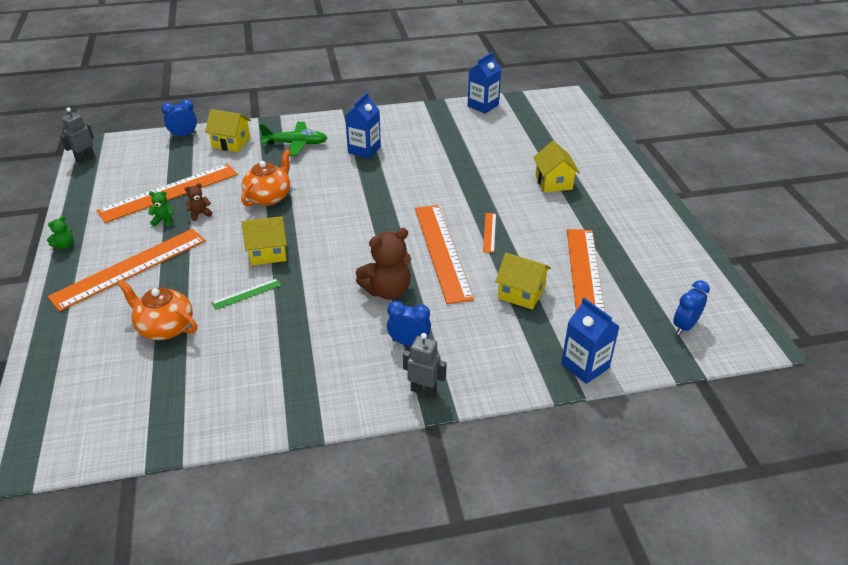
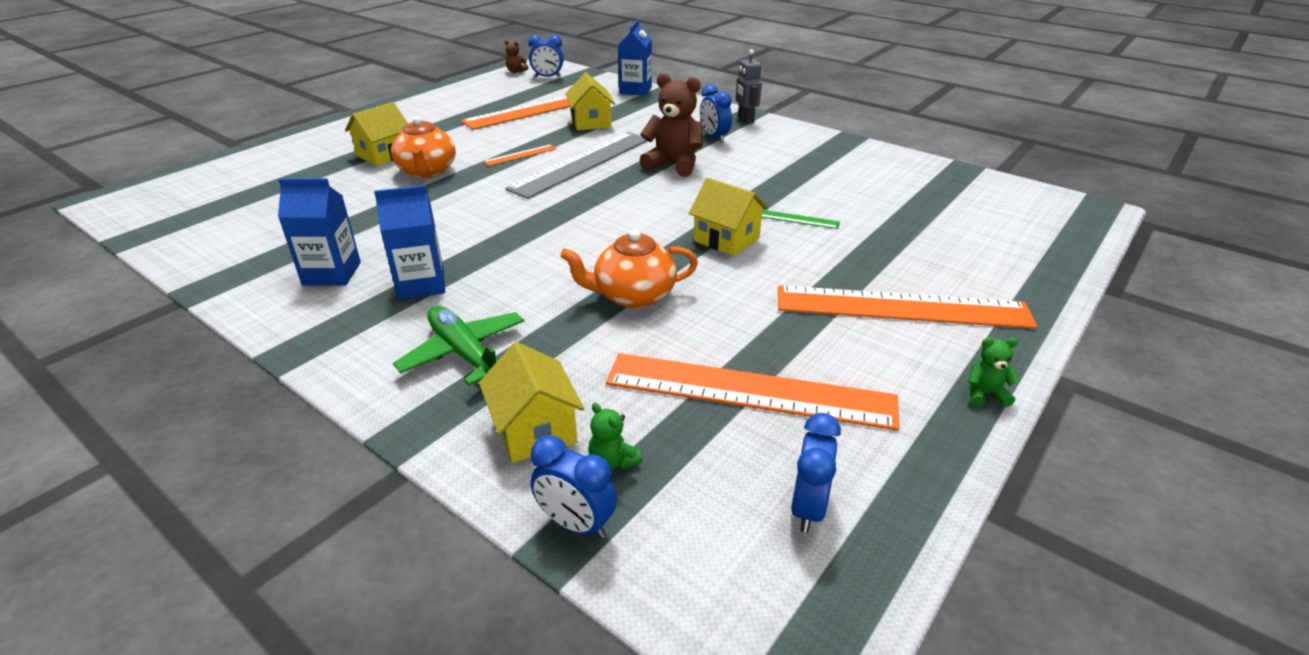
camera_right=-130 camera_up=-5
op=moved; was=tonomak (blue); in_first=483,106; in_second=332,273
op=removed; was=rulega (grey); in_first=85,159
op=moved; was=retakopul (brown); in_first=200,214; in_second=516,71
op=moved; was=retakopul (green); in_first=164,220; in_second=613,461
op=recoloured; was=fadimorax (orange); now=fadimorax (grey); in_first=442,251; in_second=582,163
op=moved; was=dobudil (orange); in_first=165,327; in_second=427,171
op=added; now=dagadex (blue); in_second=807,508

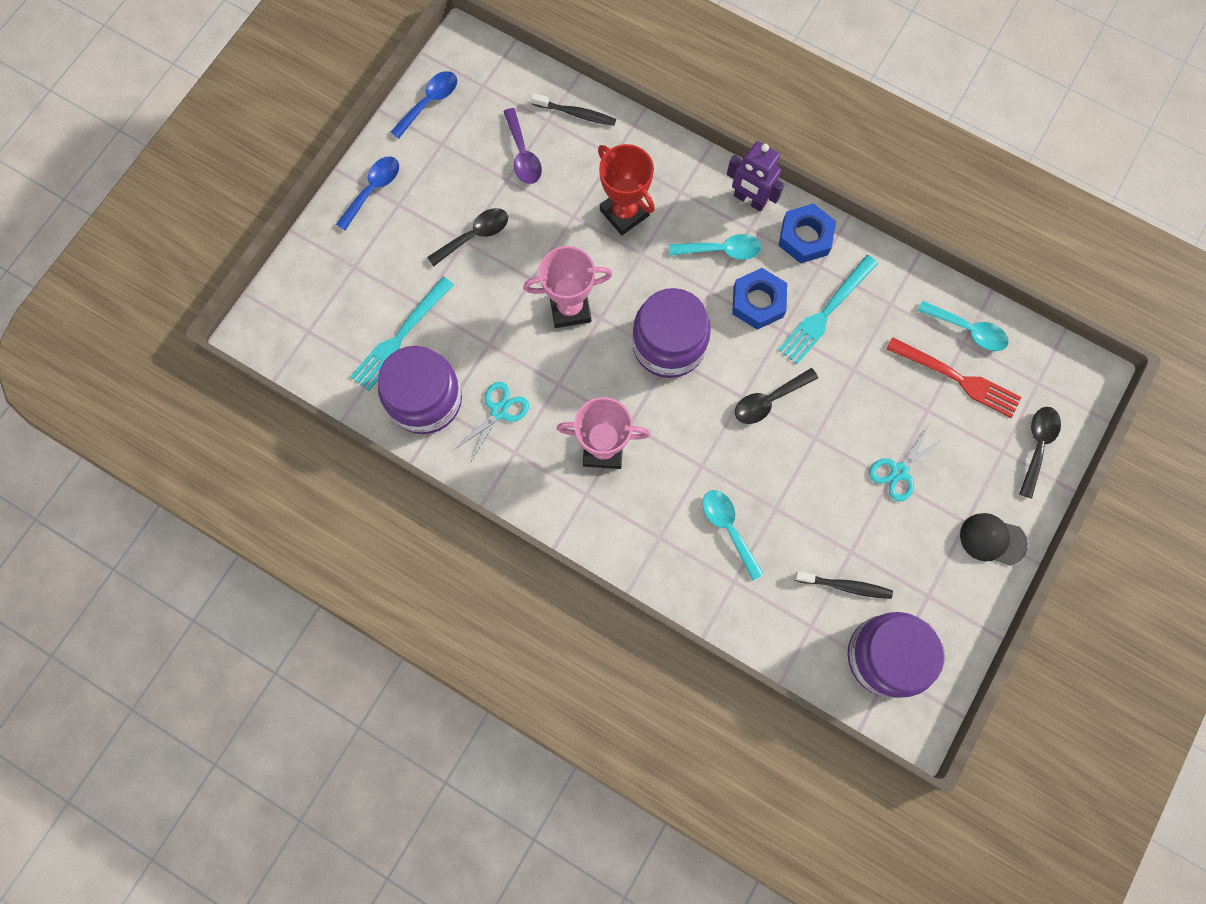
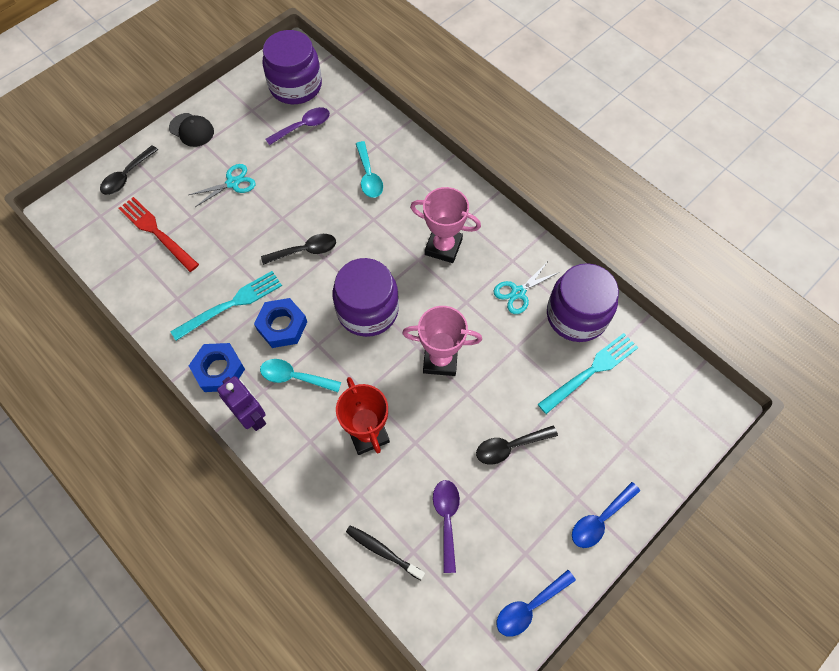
camera_right=-165 camera_up=-10
op=removed; was=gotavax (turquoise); in_first=968,330
op=replaced; was=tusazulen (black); now=gotavax (purple); in_first=845,586; in_second=303,126

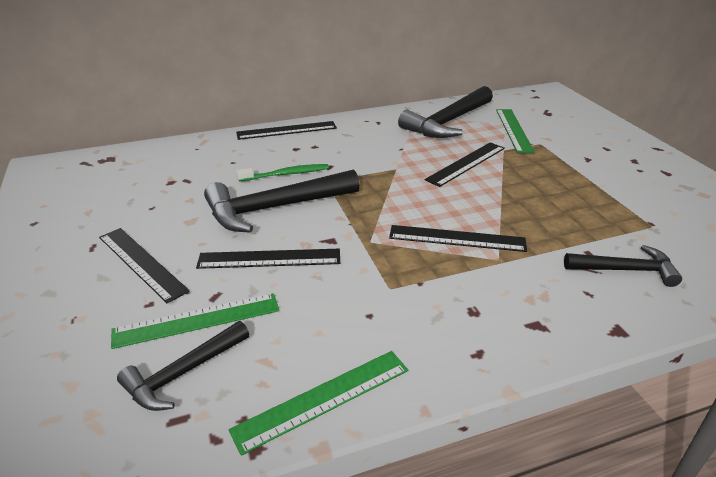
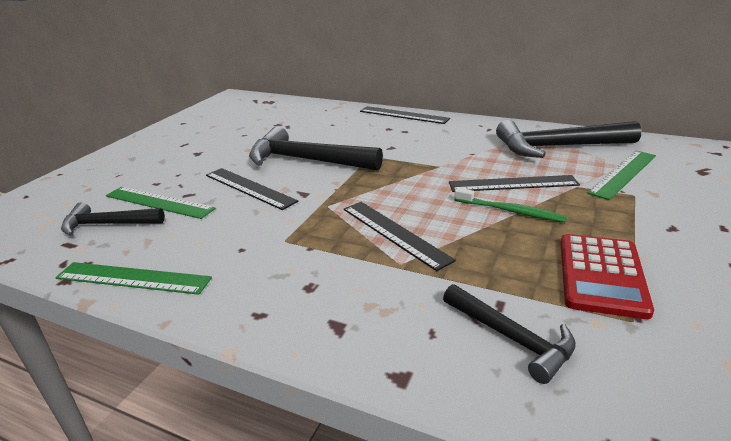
camera_right=45 camera_up=-5
op=moved; was=tusazulen (green); in_first=286,174; in_second=510,211
op=removed; was=fadimorax (black); in_first=141,263
op=added; now=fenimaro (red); in_second=601,275

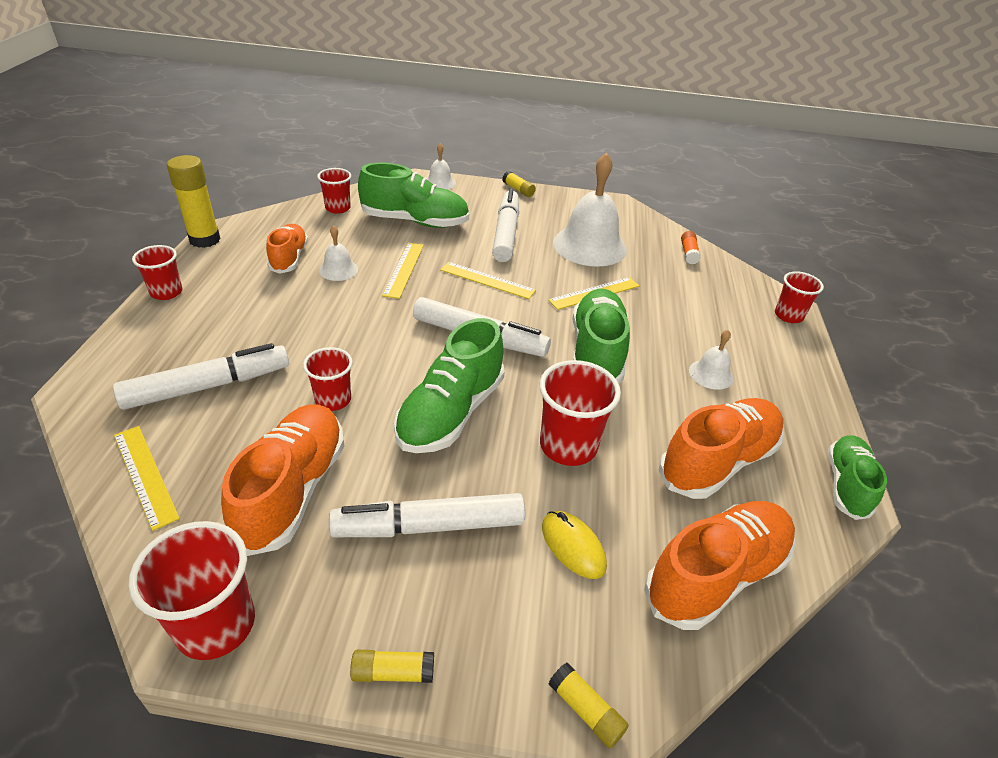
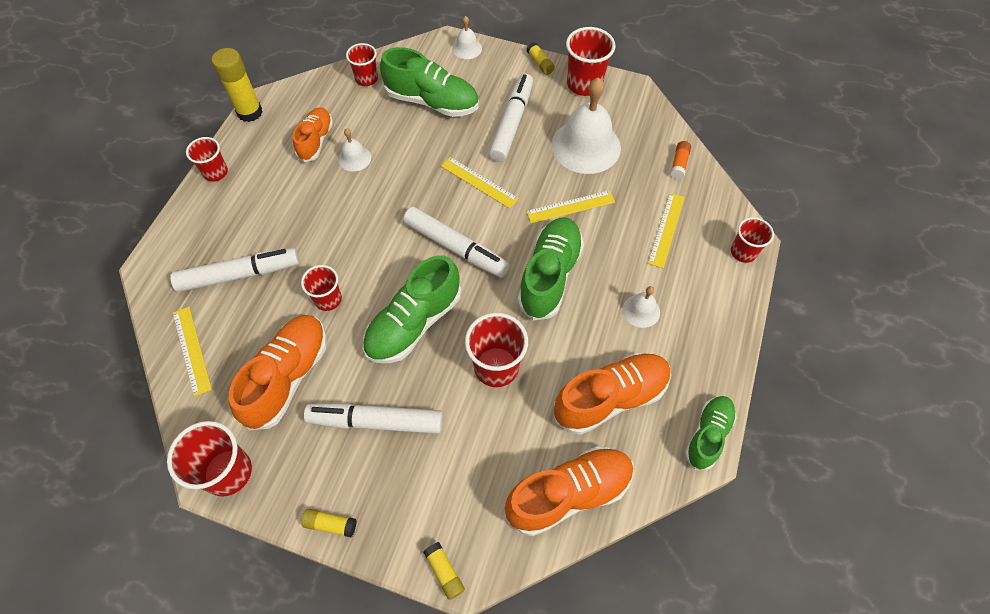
camera_right=15 camera_up=20
op=moved; was=fadimorax (yellow); in_first=403,269; in_second=666,229
op=removed; was=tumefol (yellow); in_first=573,546
op=added; now=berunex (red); in_second=584,84

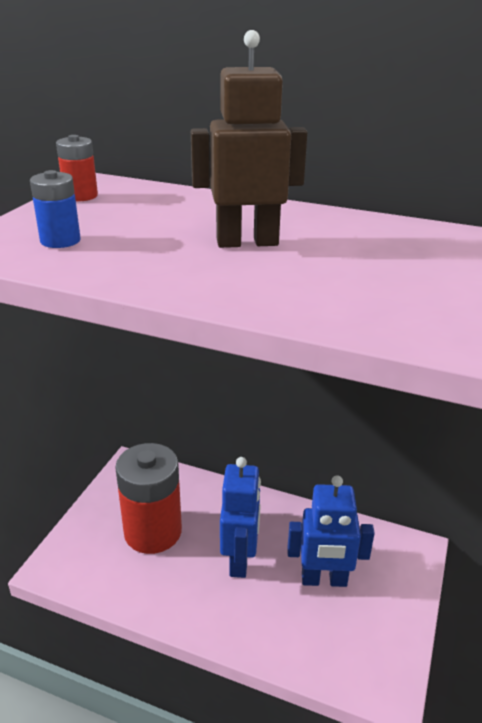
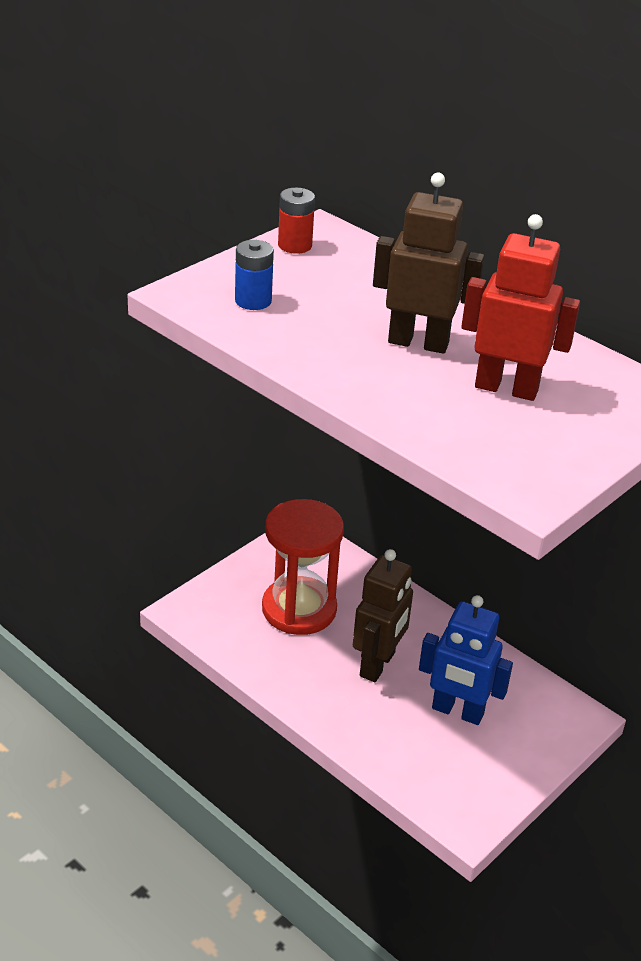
camera_right=20 camera_up=5
op=replaced; was=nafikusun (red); now=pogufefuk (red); in_first=153,531; in_second=299,609
op=recoloured; was=rulega (blue); now=rulega (brown); in_first=240,560; in_second=378,664
op=added; now=rulega (red); in_second=506,388

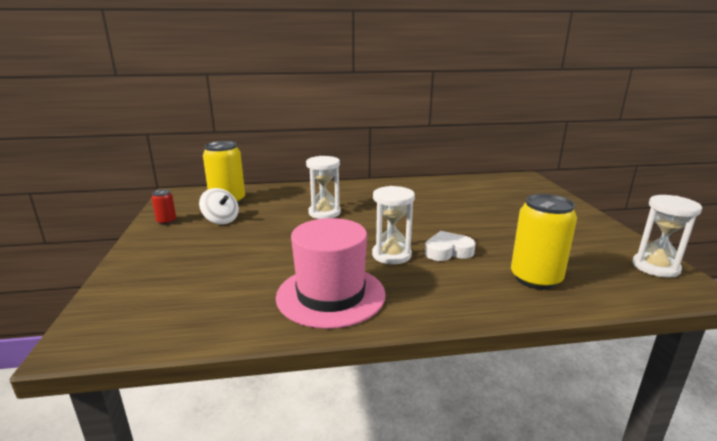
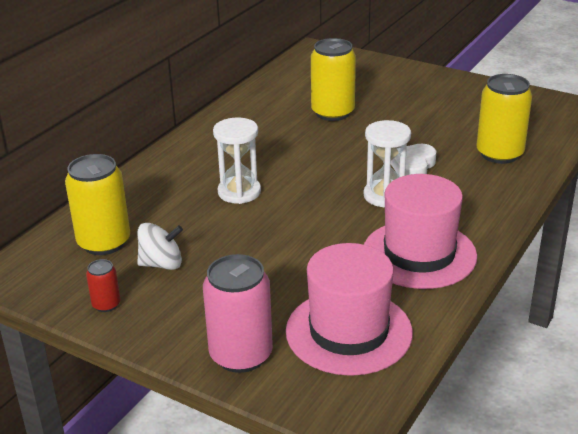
camera_right=-50 camera_up=10
op=removed; was=pogufefuk (white); in_first=655,267
op=added; now=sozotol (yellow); in_second=332,113
op=added; now=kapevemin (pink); in_second=348,332
op=added; now=sozotol (pink); in_second=241,355

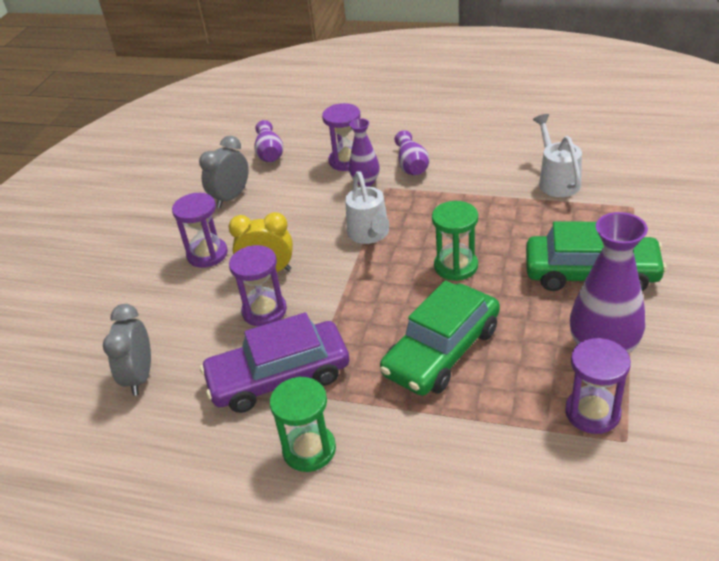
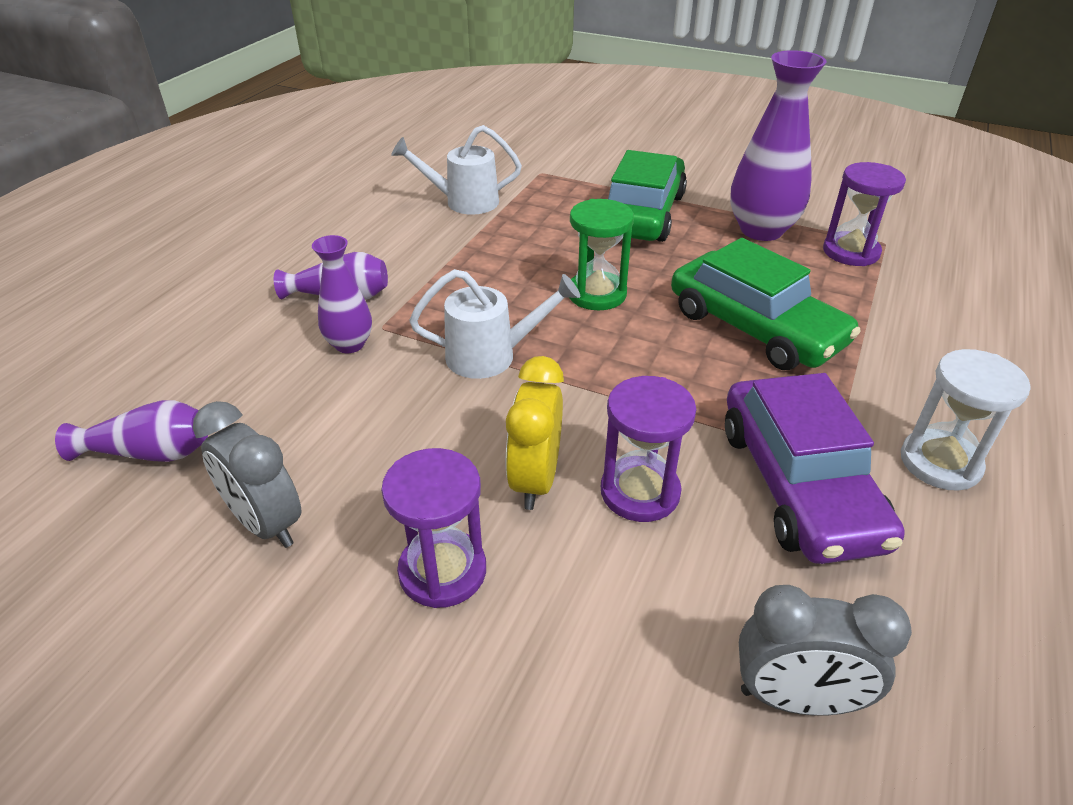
camera_right=-85 camera_up=0
op=removed; was=pogufefuk (purple); in_first=347,161
op=recoloured; was=pogufefuk (green); now=pogufefuk (white); in_first=309,450; in_second=940,463

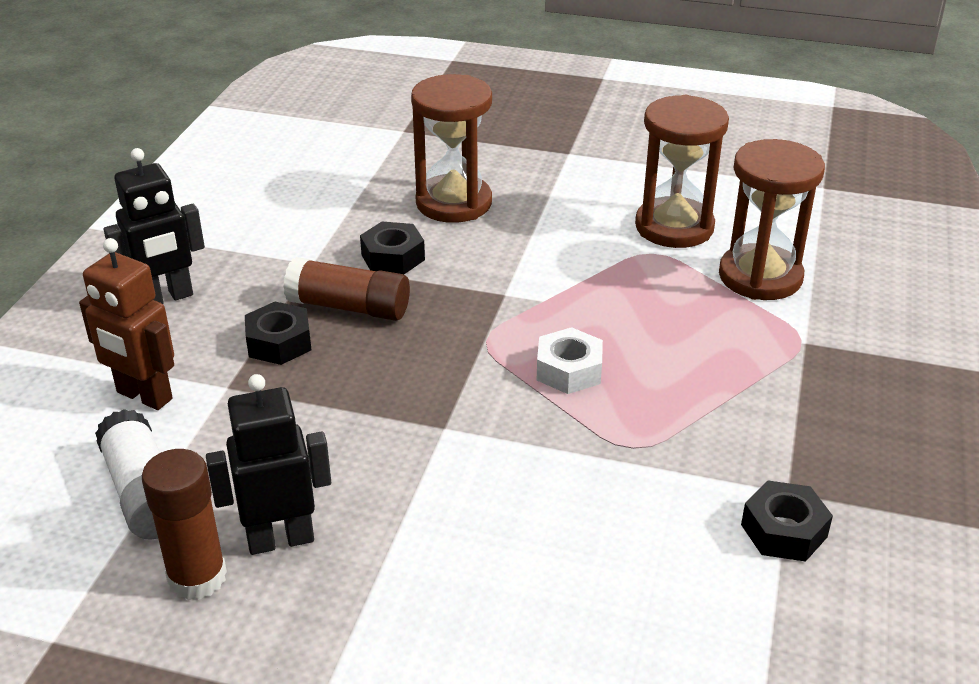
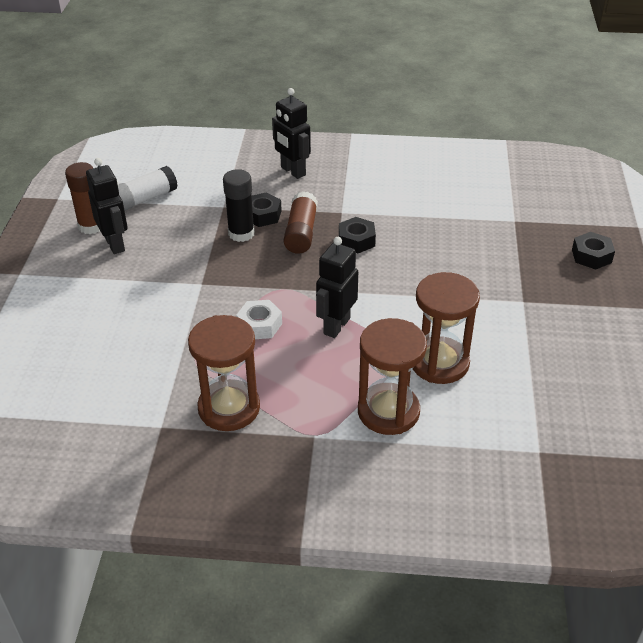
camera_right=80 camera_up=5
op=moved; was=pogufefuk (brown); in_first=454,203; in_second=229,408
op=removed; was=rulega (brown); in_first=144,396
op=moved; was=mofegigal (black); in_first=783,531; in_second=591,256
op=added; now=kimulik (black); in_second=241,233
op=added; now=rulega (black); in_second=336,326

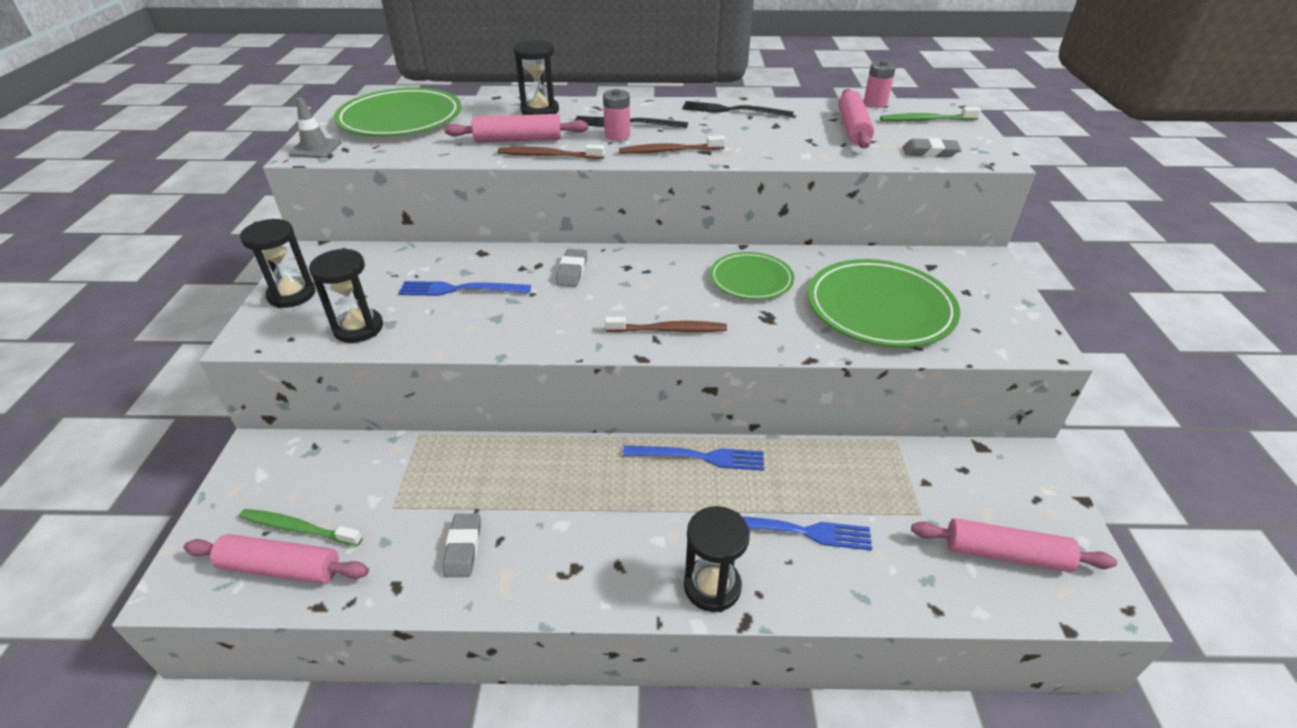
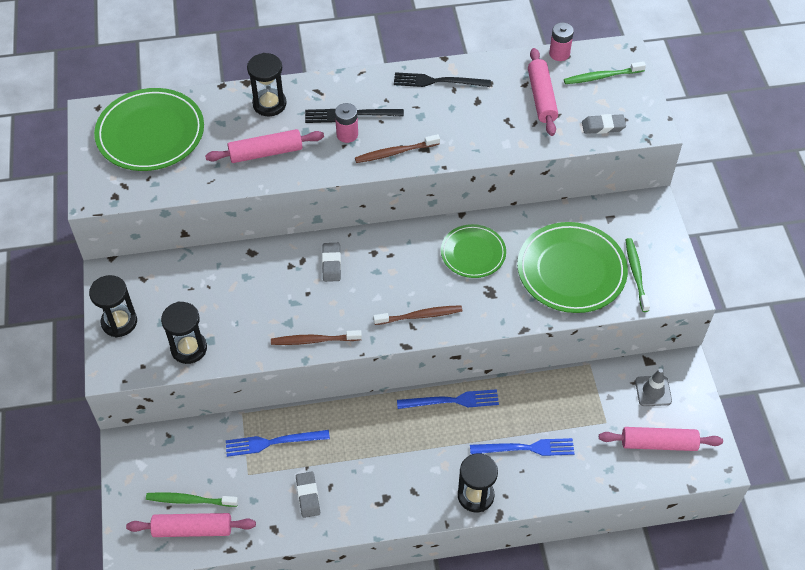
camera_right=-10 camera_up=15
op=moved; was=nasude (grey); in_first=315,148; in_second=653,391
op=moved; was=tusazulen (brown); in_first=548,155; in_second=313,340
op=moved; was=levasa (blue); in_first=460,289; in_second=273,442
op=added; now=tusazulen (green); in_second=636,274

